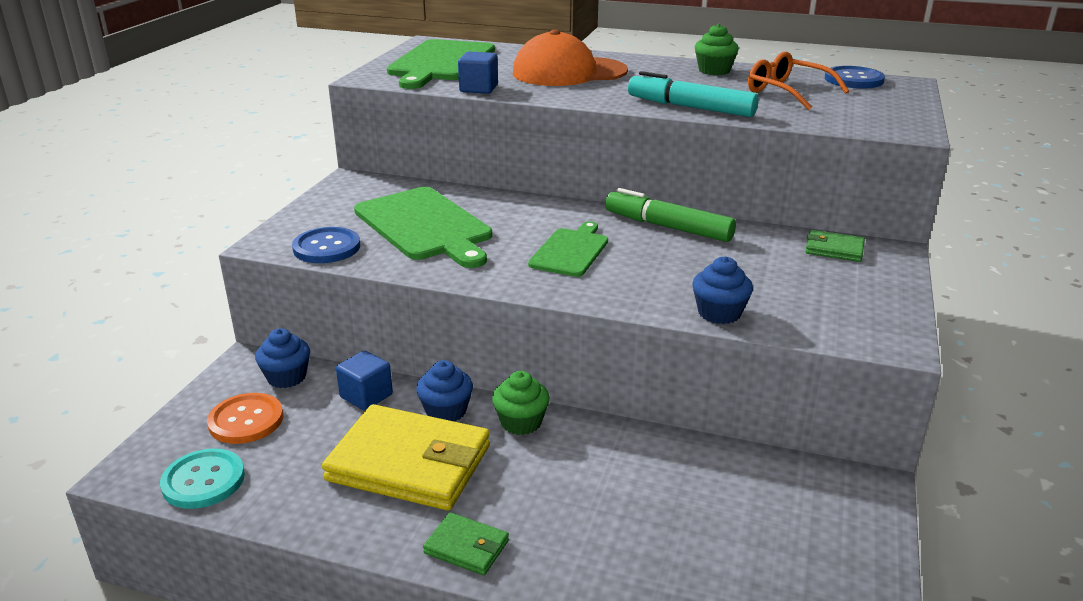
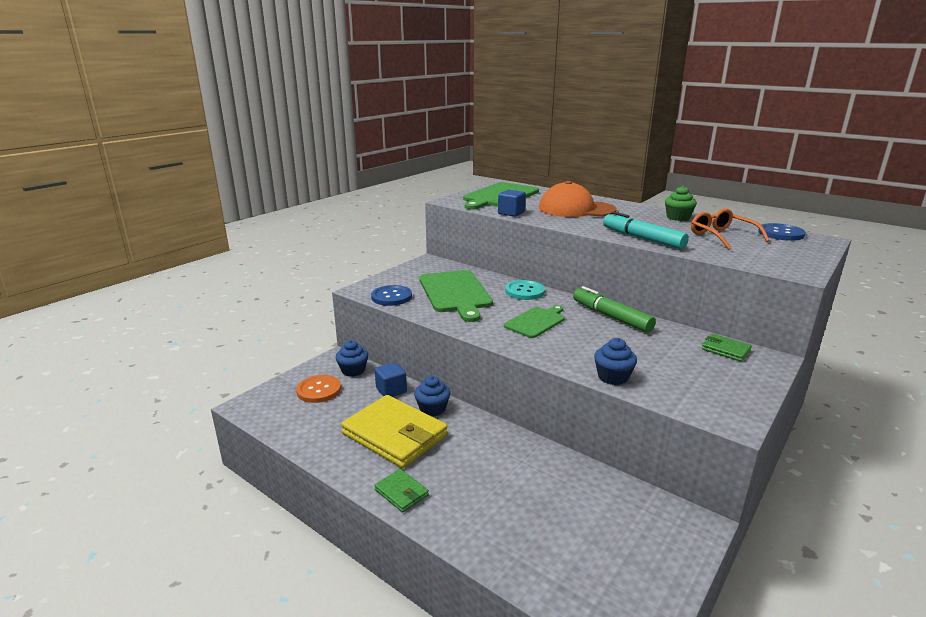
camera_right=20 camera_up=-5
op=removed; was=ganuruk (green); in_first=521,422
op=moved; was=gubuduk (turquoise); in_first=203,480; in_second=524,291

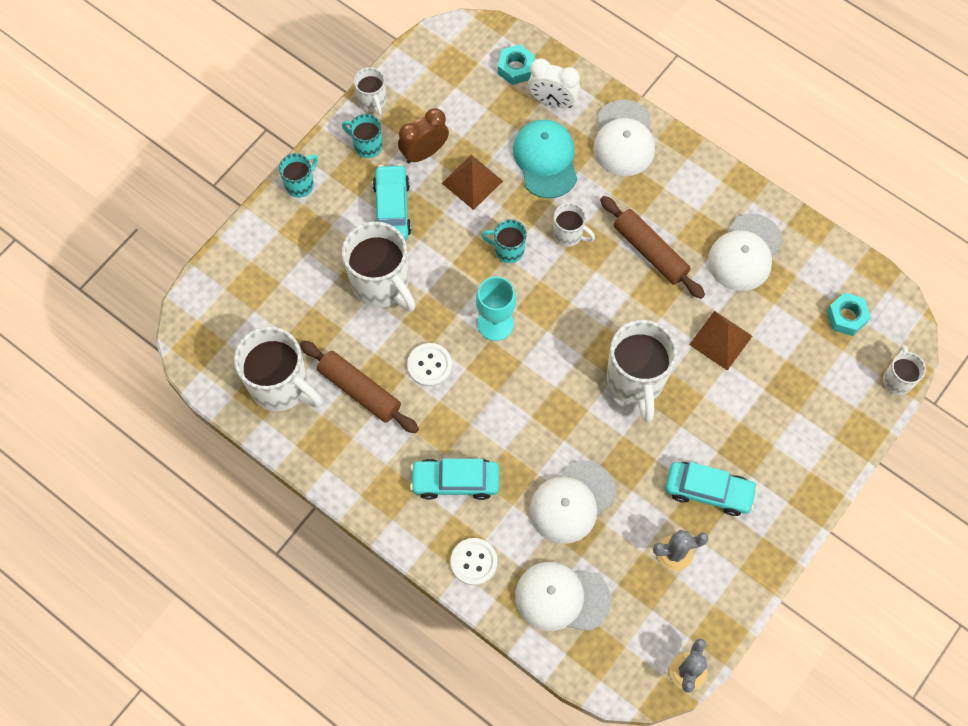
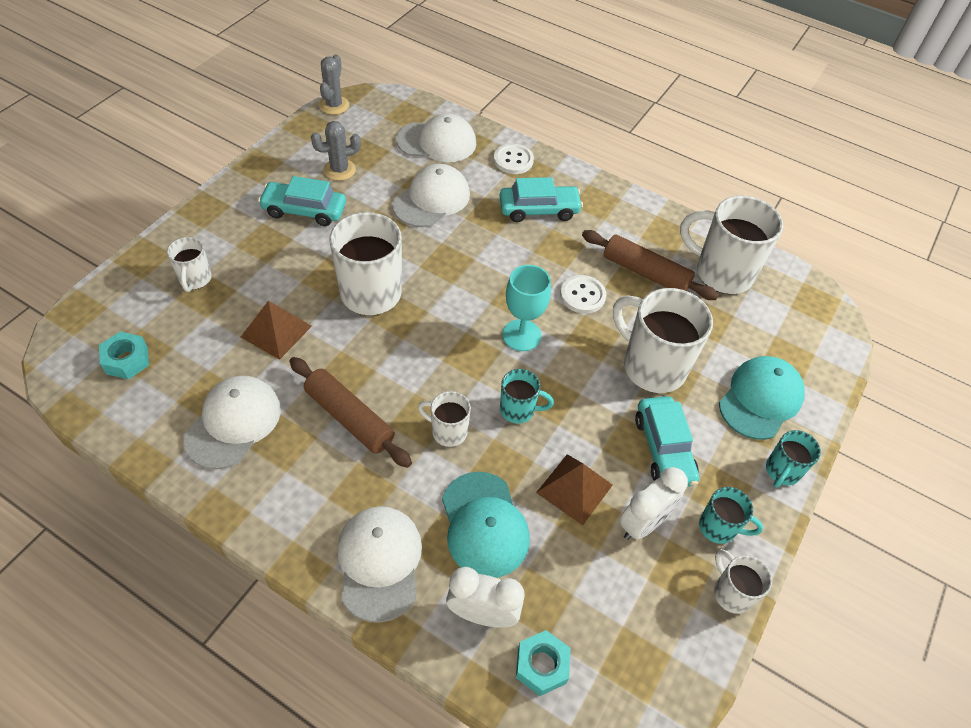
camera_right=170 camera_up=-15
op=recoloured; was=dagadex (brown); now=dagadex (white); in_first=424,152; in_second=643,523
op=moved; was=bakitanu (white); in_first=897,379; in_second=195,279
op=added; now=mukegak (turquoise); in_second=760,399

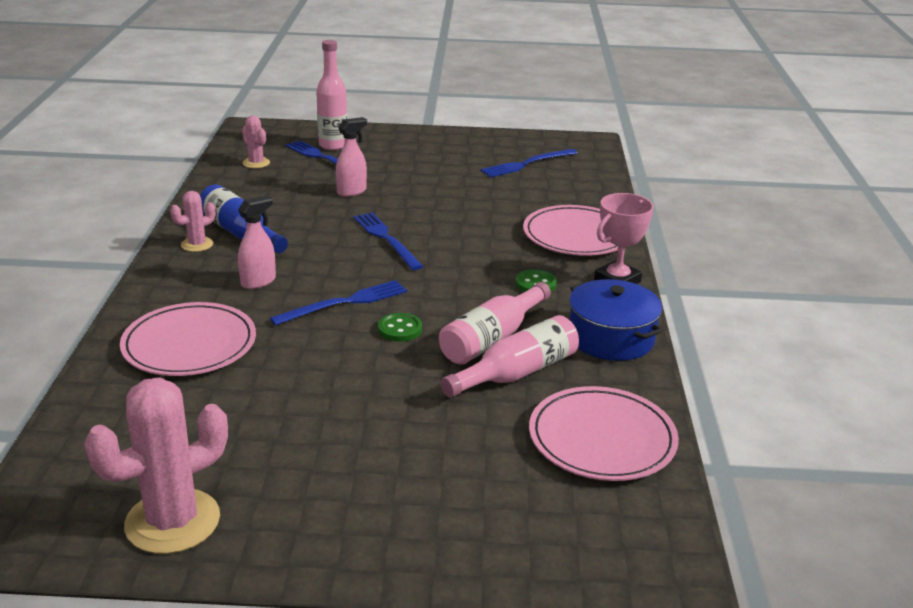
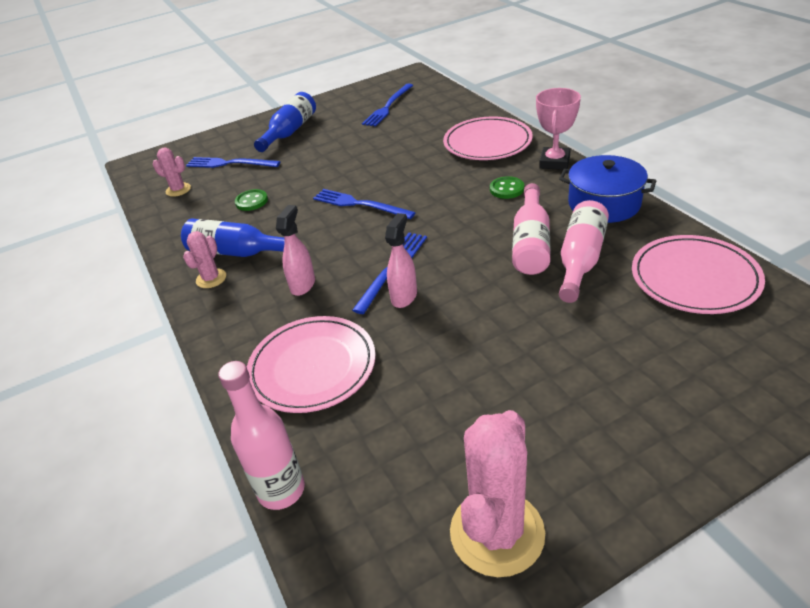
camera_right=-25 camera_up=10
op=moved; was=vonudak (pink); in_first=333,145; in_second=281,490
op=moved; was=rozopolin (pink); in_first=352,191; in_second=404,296
op=moved; was=gubuduk (green); in_first=400,329; in_second=251,201
op=added; now=vonudak (blue); in_second=290,132

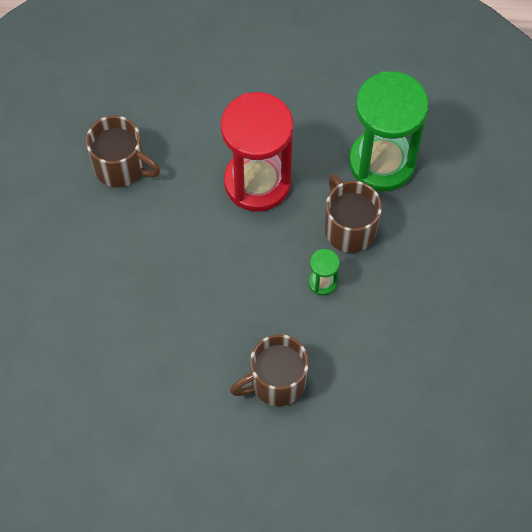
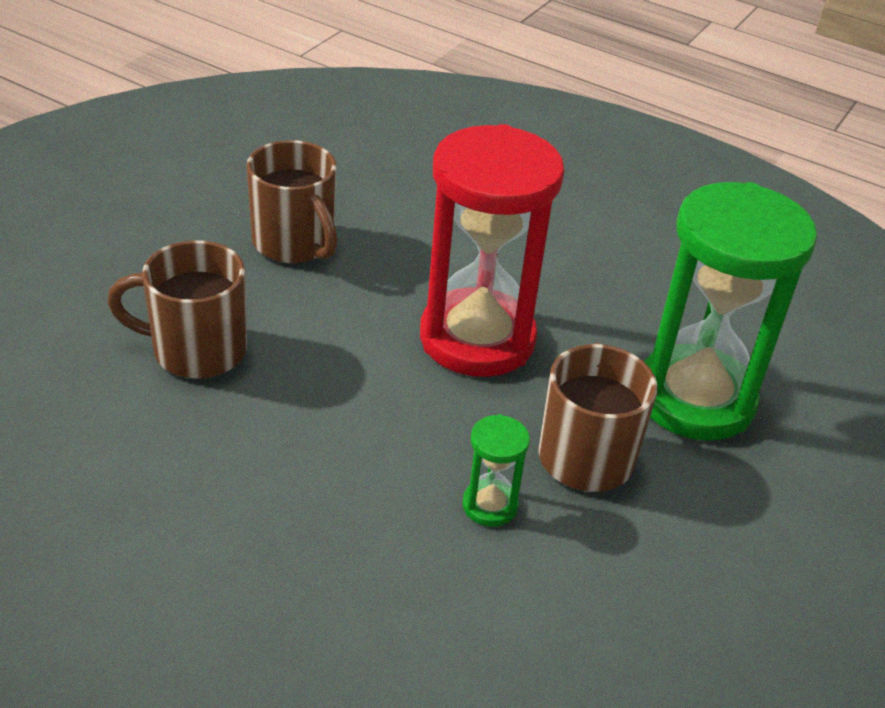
camera_right=25 camera_up=-25
op=moved; was=bakitanu (brown); in_first=276,382; in_second=196,350

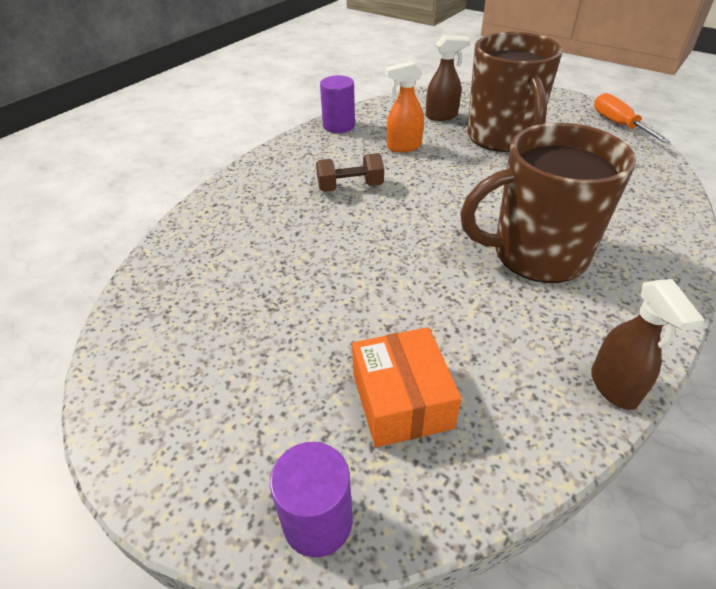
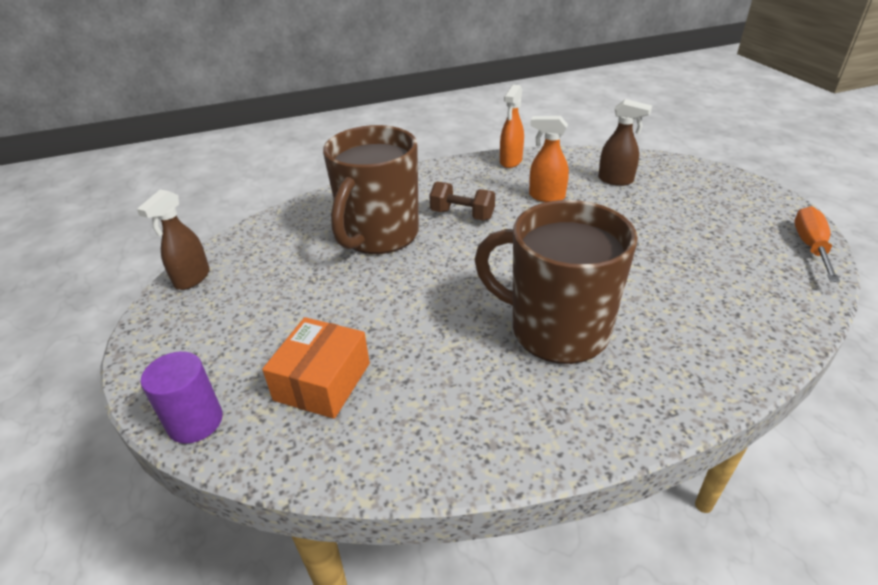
camera_right=35 camera_up=-5
op=moved; was=bakitanu (brown); in_first=502,137; in_second=379,235
op=replaced; was=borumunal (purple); now=rozopolin (orange); in_first=339,126; in_second=510,161
op=moved; was=rozopolin (brown); in_first=614,387; in_second=192,279

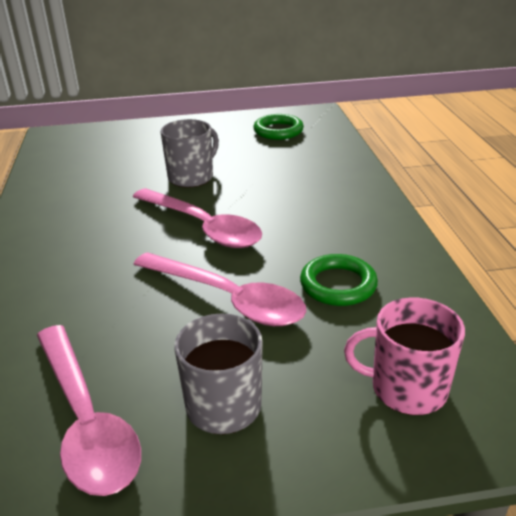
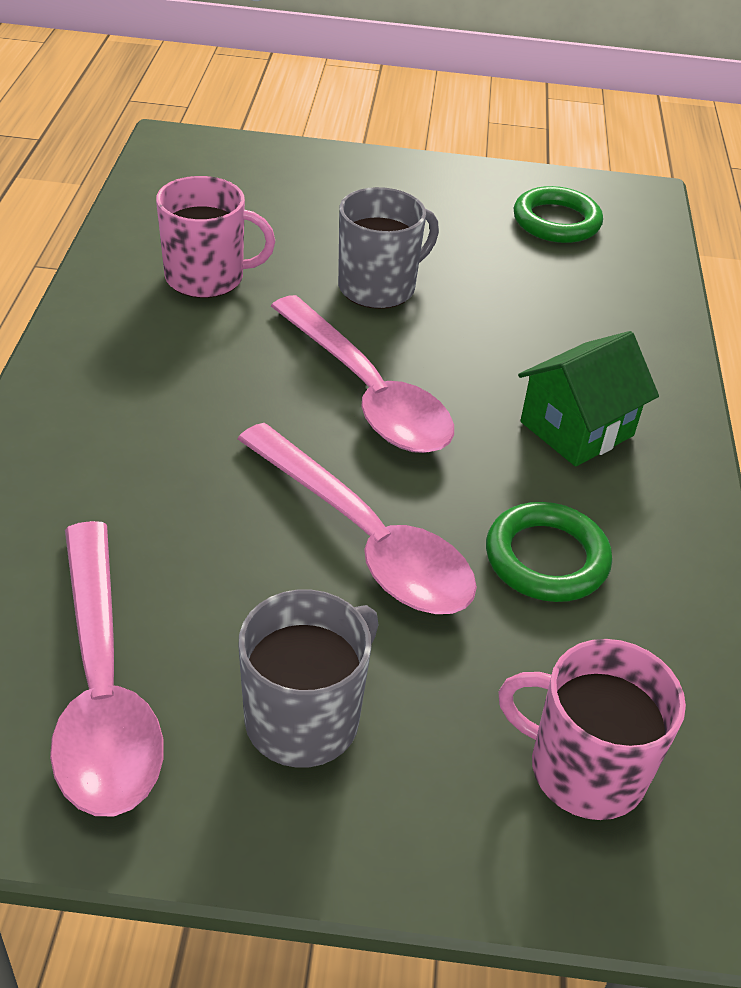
camera_right=10 camera_up=10
op=added; now=bakitanu (pink); in_second=206,277
op=added; now=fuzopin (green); in_second=576,429

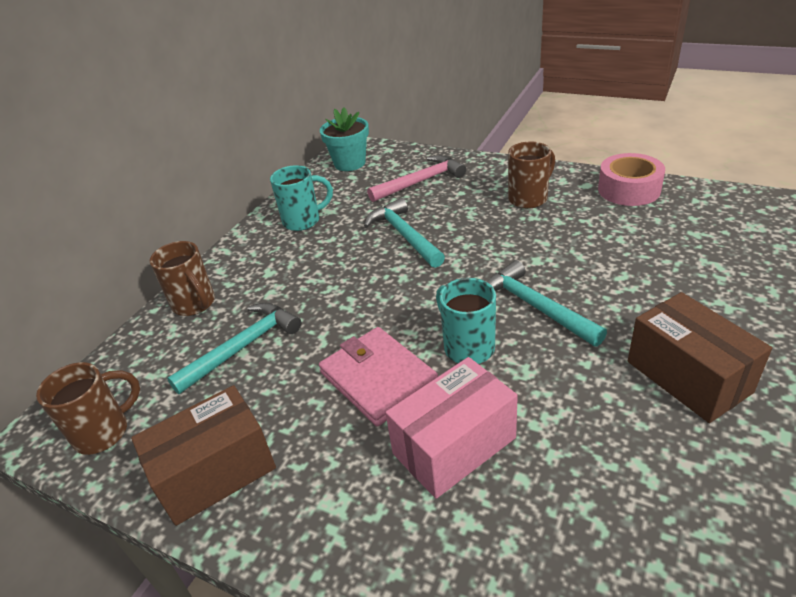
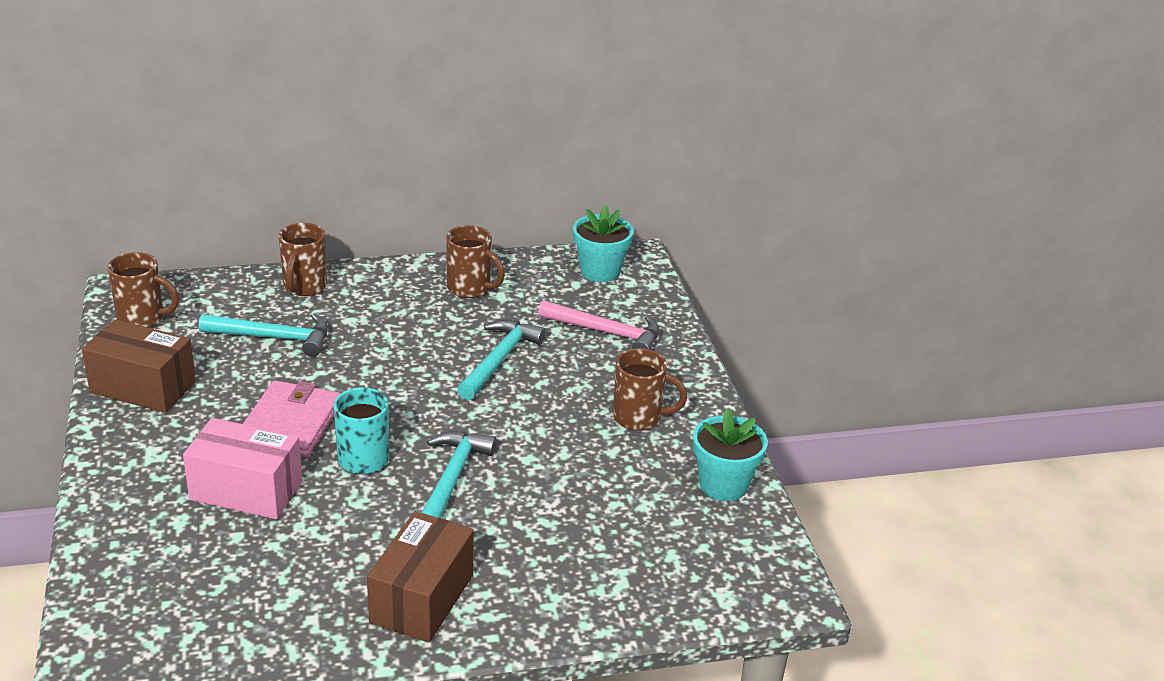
camera_right=45 camera_up=-5
op=replaced; was=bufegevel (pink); now=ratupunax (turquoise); in_first=629,190; in_second=723,485
op=recoloured; was=bakitanu (turquoise); now=bakitanu (brown); in_first=303,221; in_second=470,288

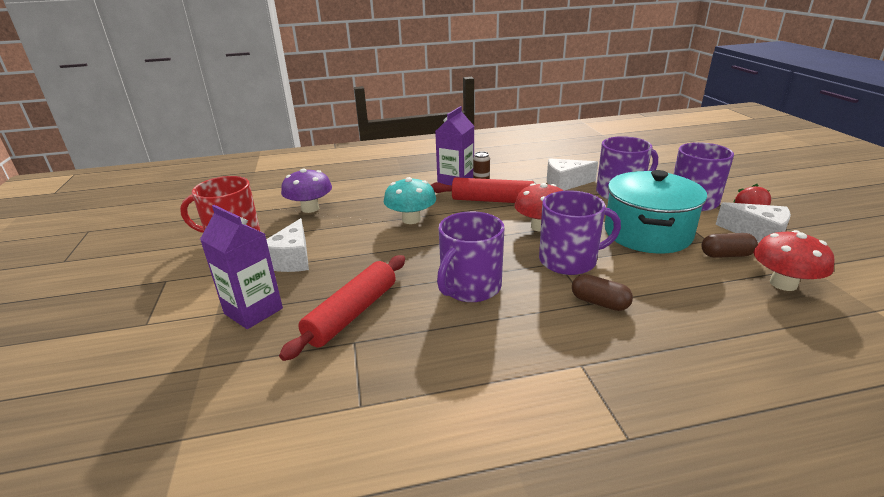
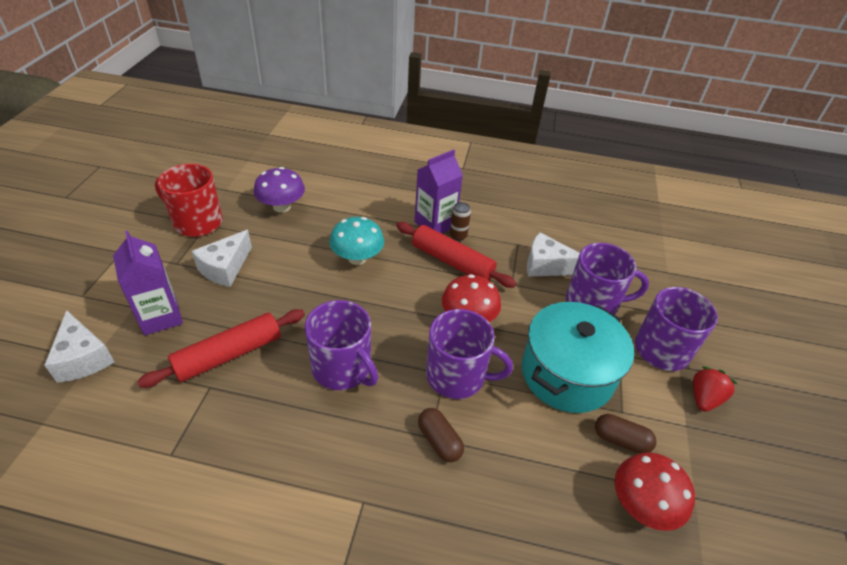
camera_right=20 camera_up=15
op=moved; was=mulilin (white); in_first=757,234; in_second=83,358
op=turned; was=bakitanu (purple); in_first=470,287; in_second=343,368; clockwise=-105

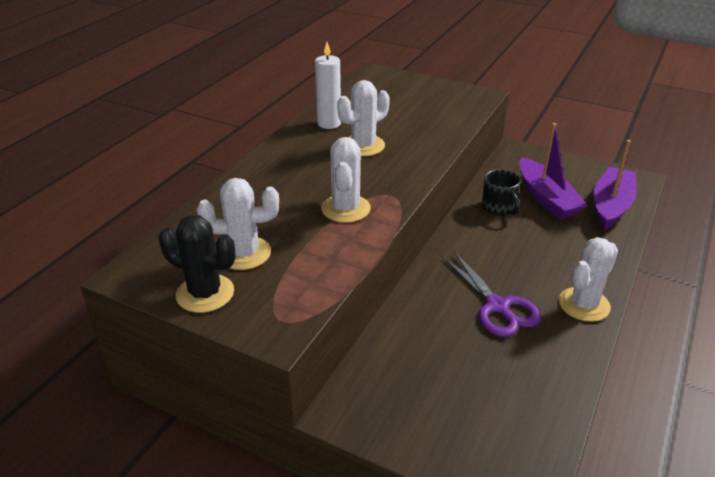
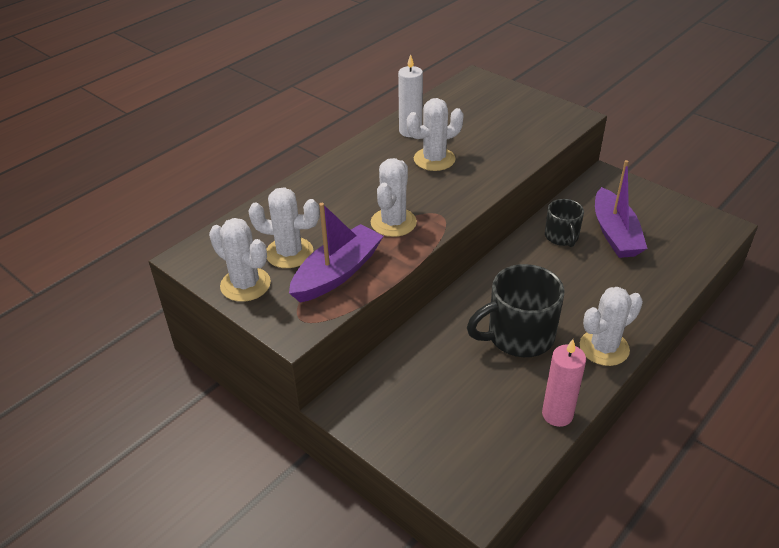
camera_right=15 camera_up=5
op=moved; was=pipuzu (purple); in_first=611,206; in_second=337,273
op=recoloured; was=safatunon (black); now=safatunon (white); in_first=205,293; in_second=245,284
op=replaced; was=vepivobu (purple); now=bakitanu (black); in_first=497,306; in_second=518,336
op=added; now=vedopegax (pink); in_second=557,414

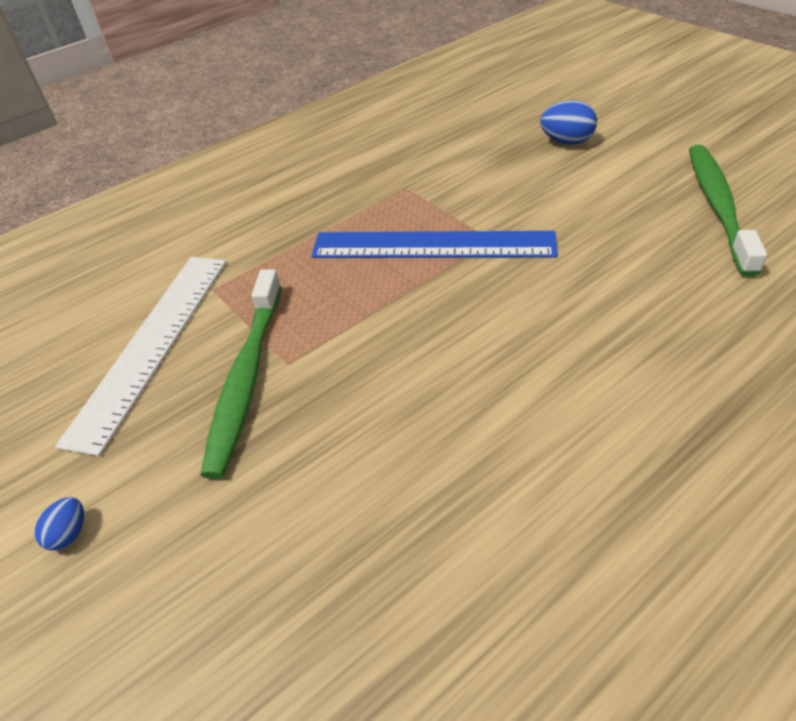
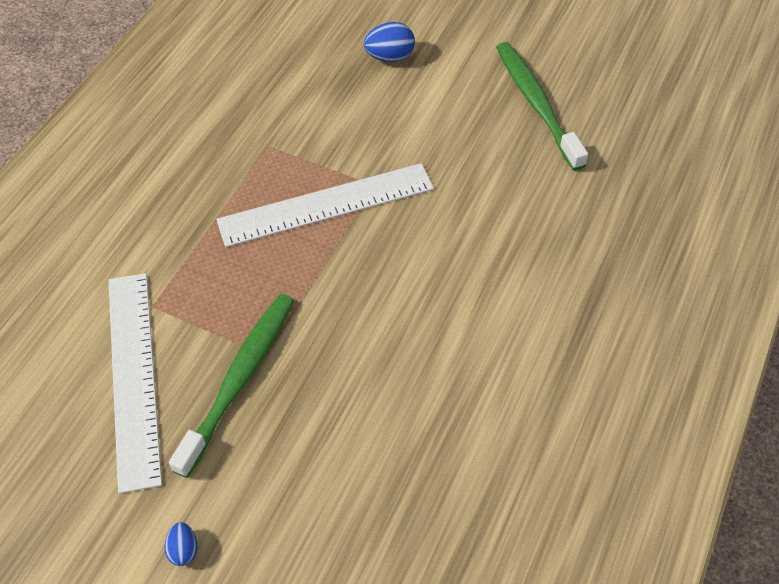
camera_right=-30 camera_up=10
op=recoloured; was=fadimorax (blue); now=fadimorax (white); in_first=433,245; in_second=326,205
op=turned; was=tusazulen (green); in_first=246,378; in_second=240,379; clockwise=-135

